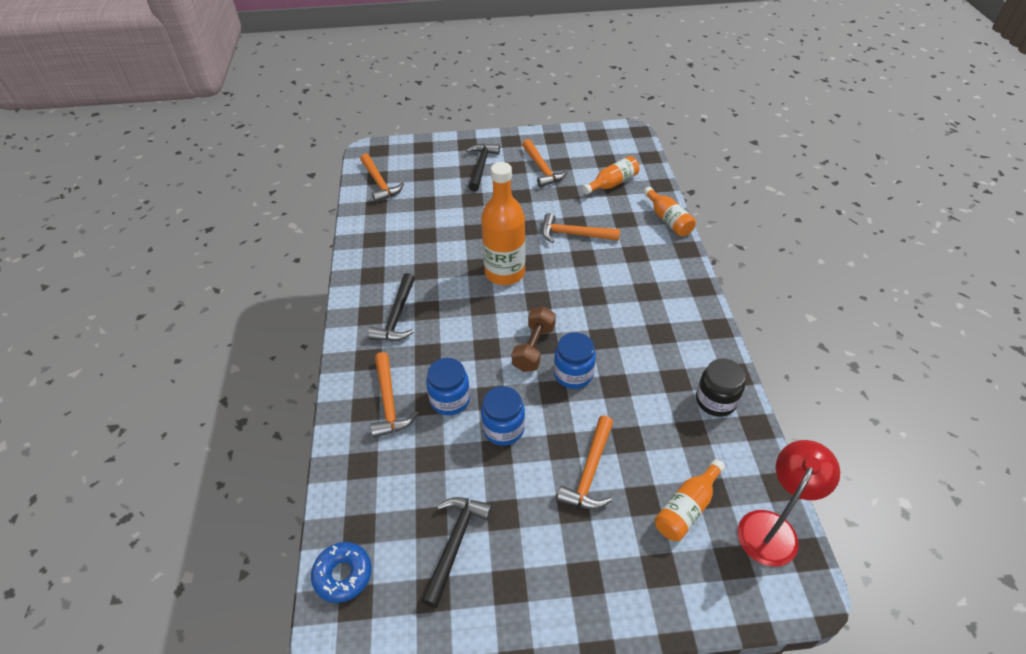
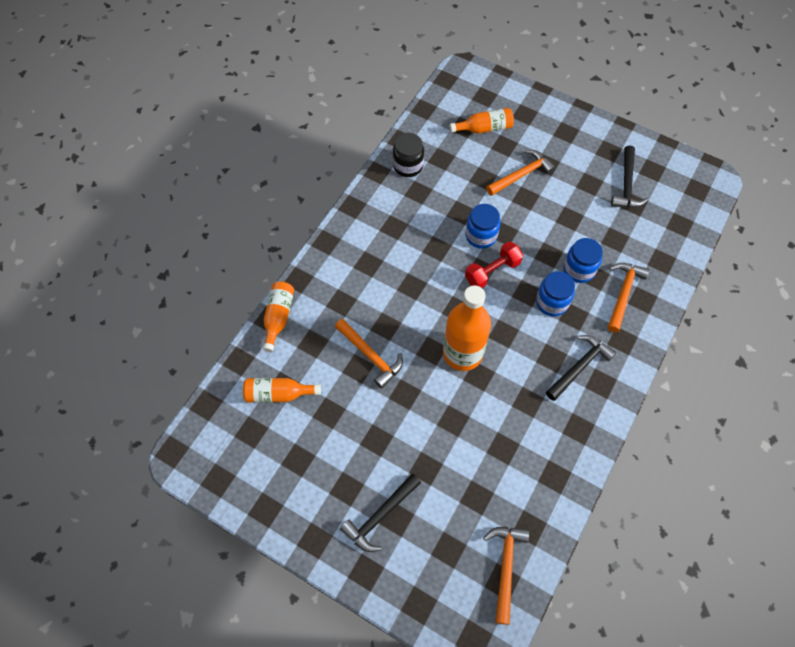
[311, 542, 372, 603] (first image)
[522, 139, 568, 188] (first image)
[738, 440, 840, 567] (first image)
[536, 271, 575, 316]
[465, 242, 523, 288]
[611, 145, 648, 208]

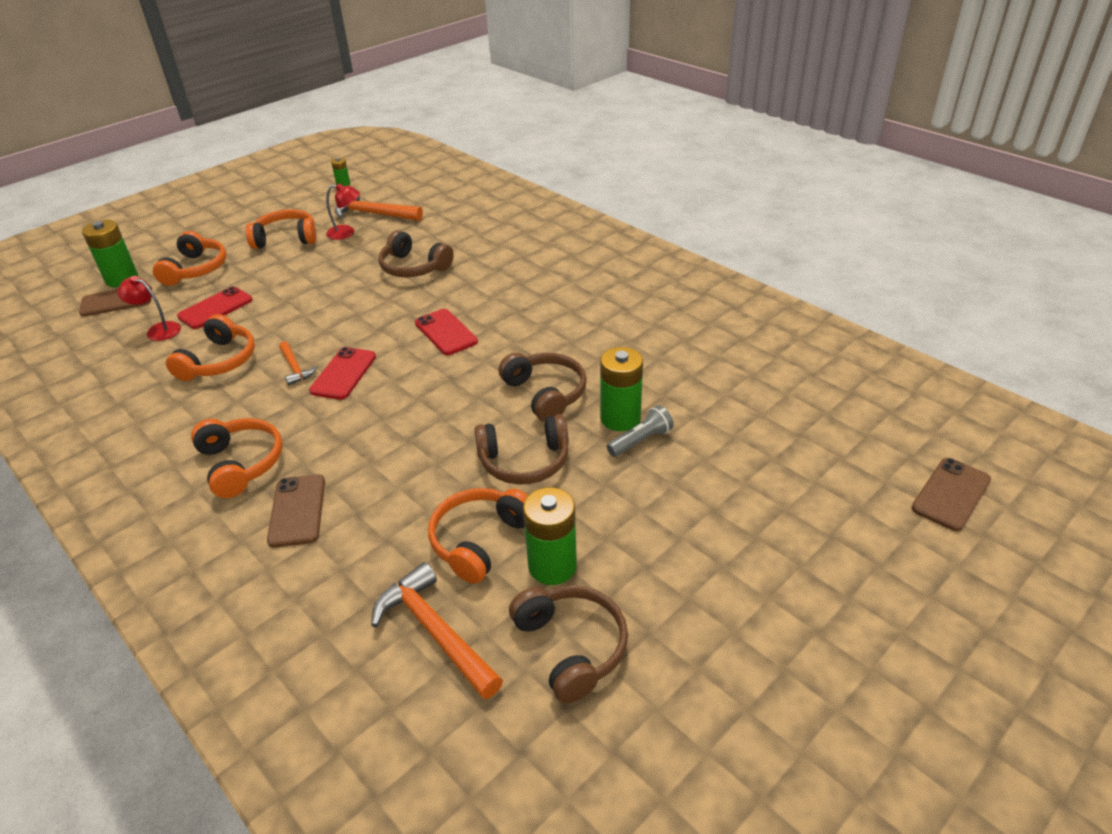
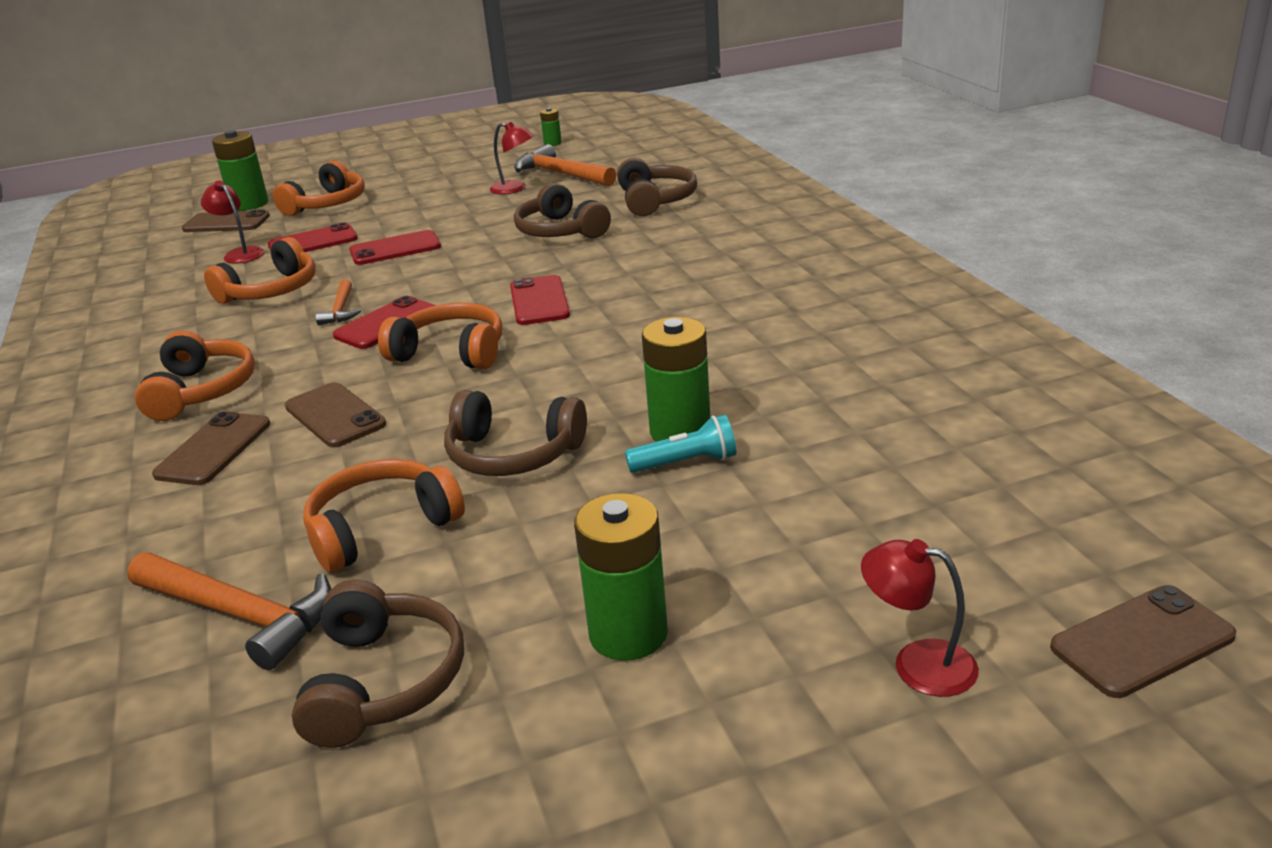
[285, 382, 386, 447]
[349, 230, 441, 265]
[861, 539, 979, 697]
[378, 303, 502, 369]
[617, 158, 697, 216]
[574, 493, 668, 661]
[625, 414, 736, 473]
[127, 552, 331, 670]

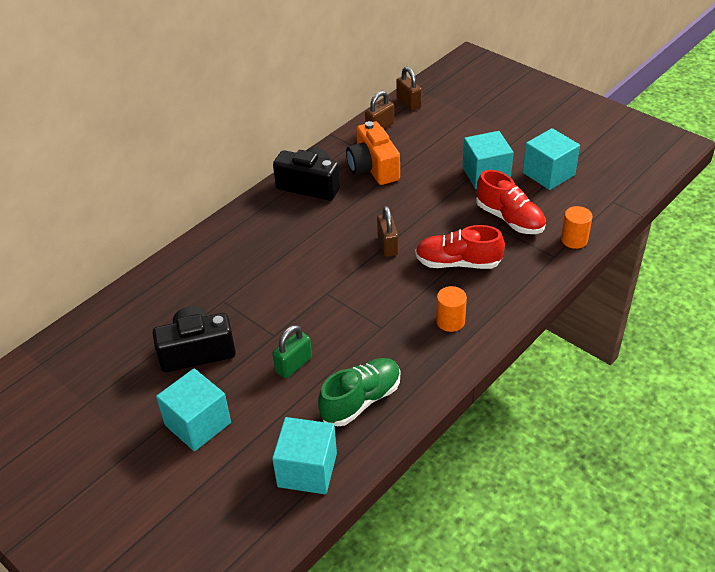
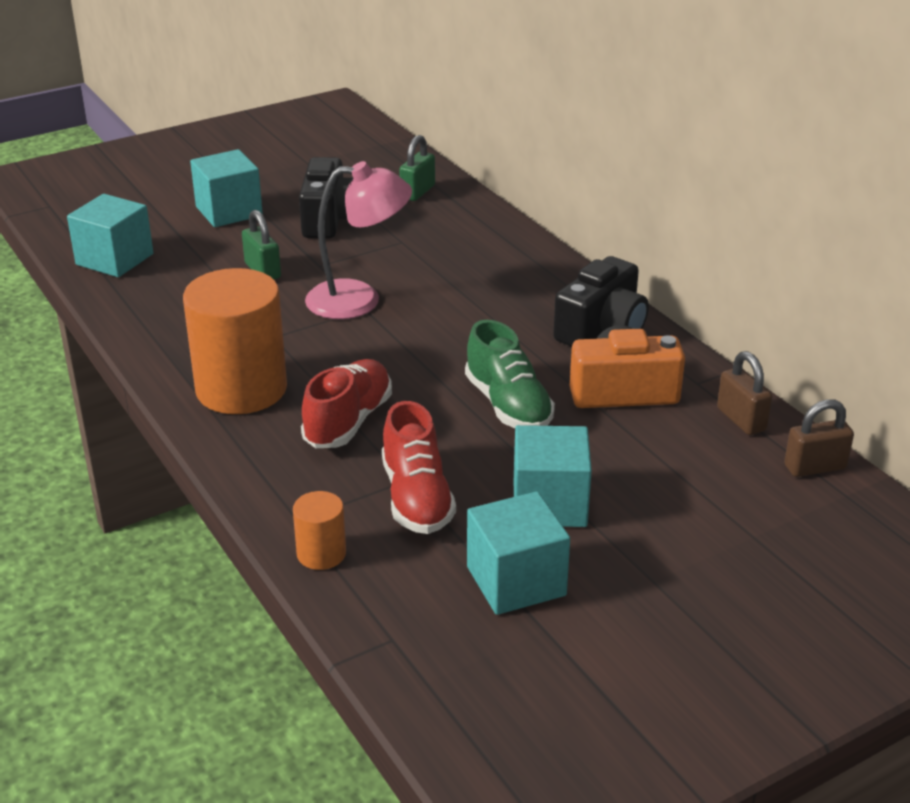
[377, 206, 398, 257] (first image)
[305, 161, 412, 319]
[399, 135, 435, 201]
[465, 320, 555, 428]
[382, 401, 456, 534]
[183, 268, 287, 414]

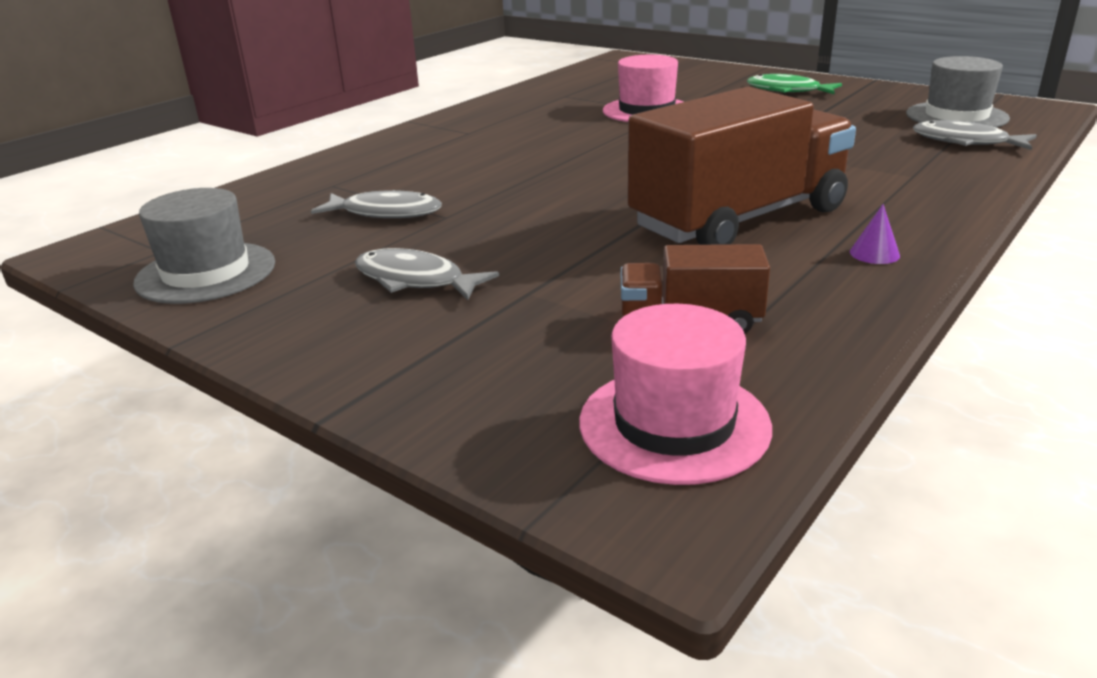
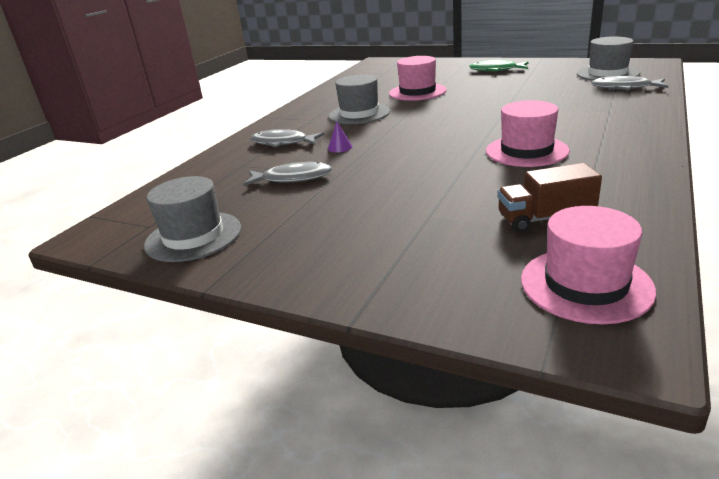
[329, 75, 391, 124]
[250, 129, 324, 147]
[328, 122, 352, 153]
[486, 100, 570, 167]

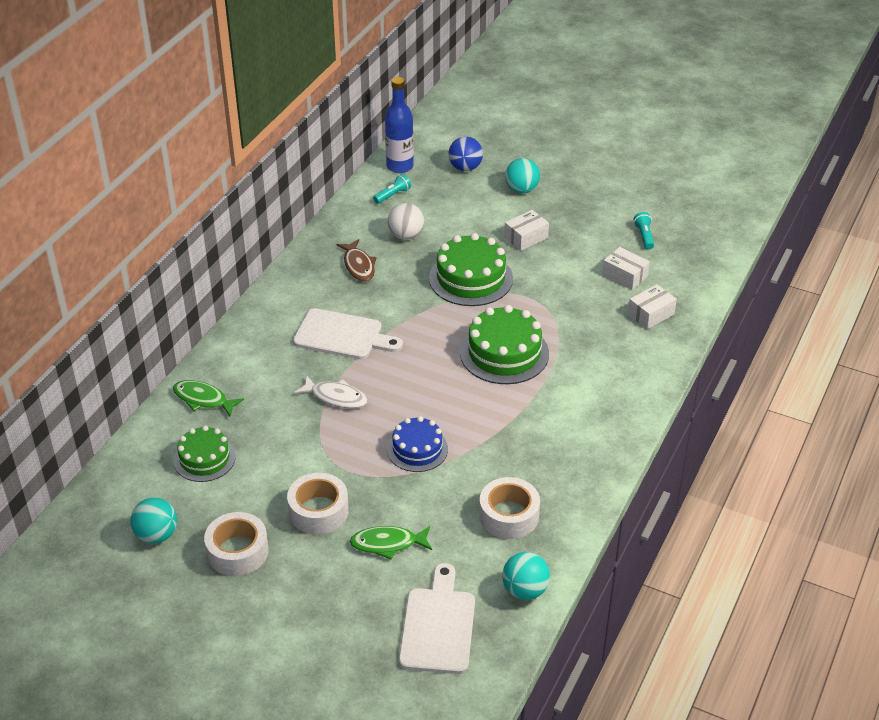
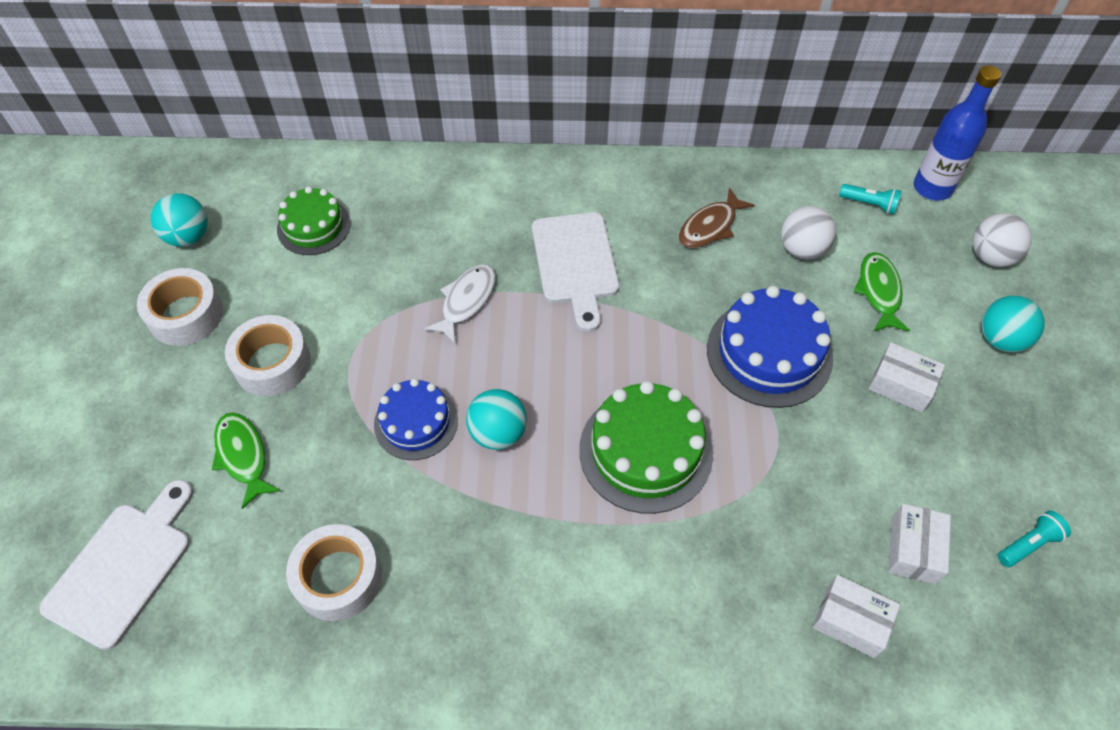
[854, 252, 910, 332]
[466, 389, 527, 450]
[707, 286, 833, 408]
[972, 213, 1032, 267]
[424, 264, 495, 343]
[39, 480, 193, 650]

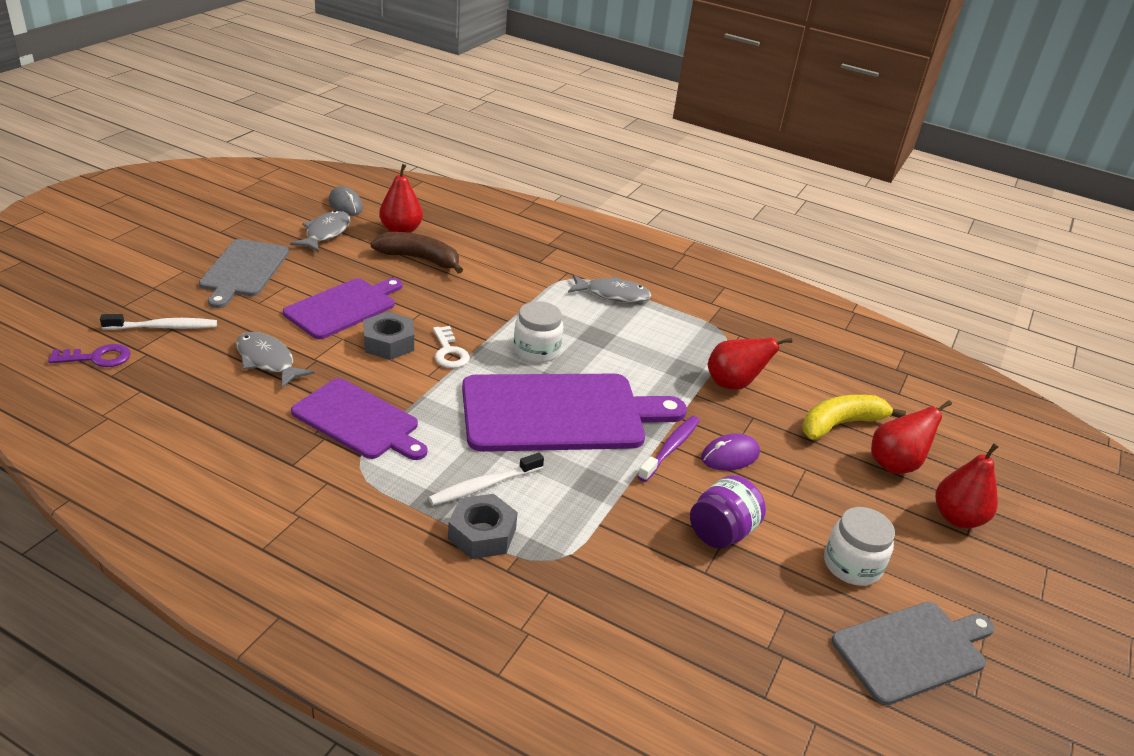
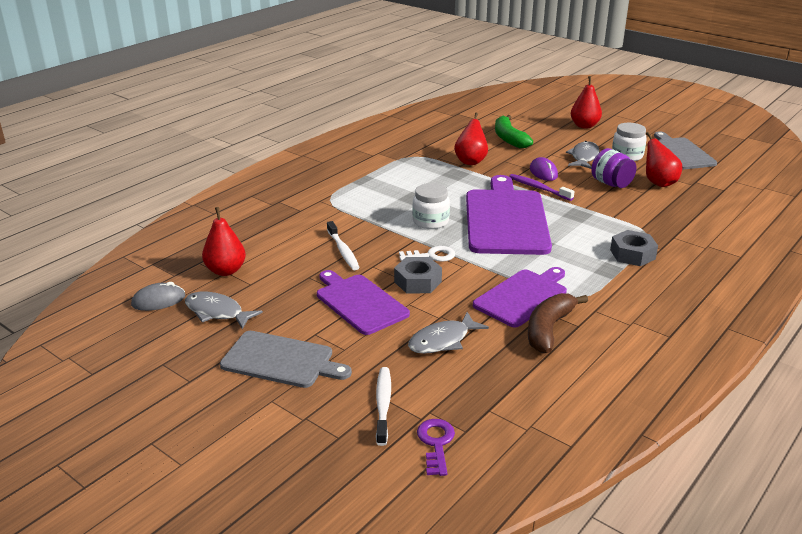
[528, 293, 588, 353]
[327, 221, 360, 270]
[566, 141, 600, 169]
[646, 132, 682, 187]
[495, 115, 533, 148]

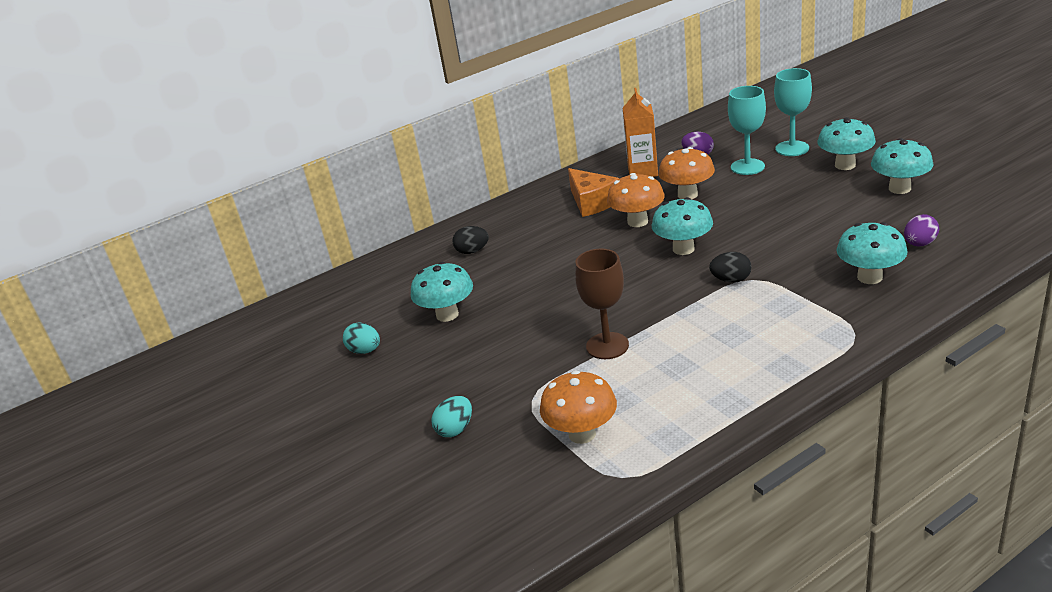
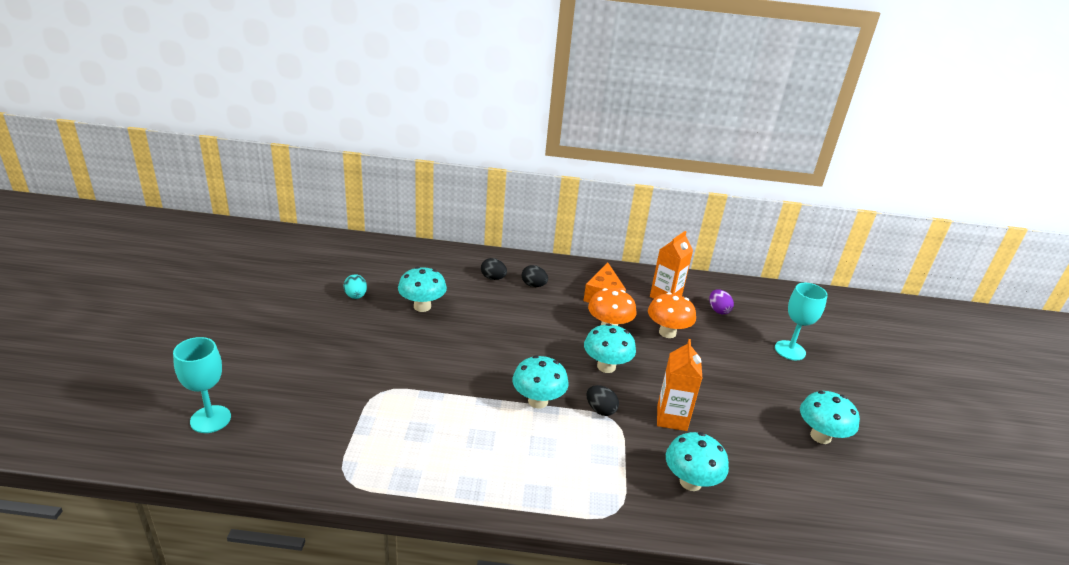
[431, 396, 472, 437] (first image)
[540, 370, 617, 444] (first image)
[575, 249, 629, 359] (first image)
[904, 214, 939, 246] (first image)
[522, 265, 548, 287]
[657, 339, 702, 431]
[173, 337, 231, 433]
[512, 355, 569, 409]

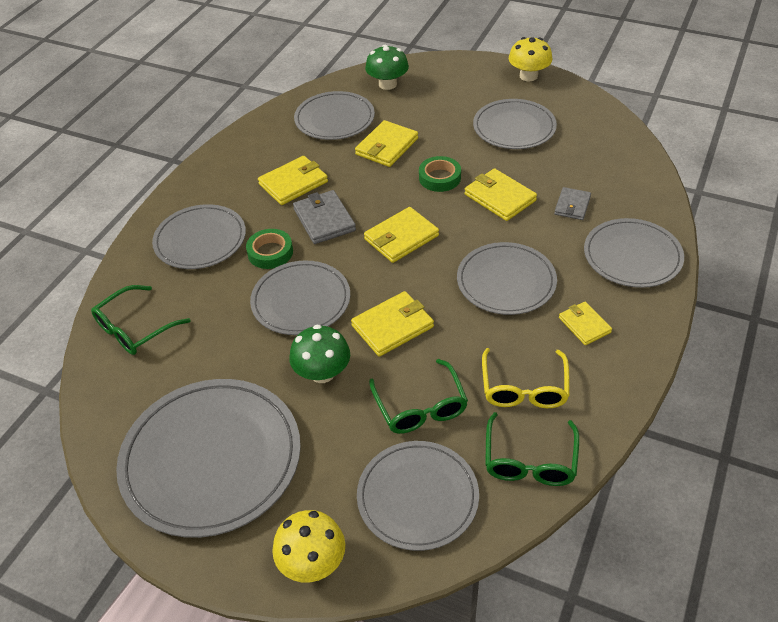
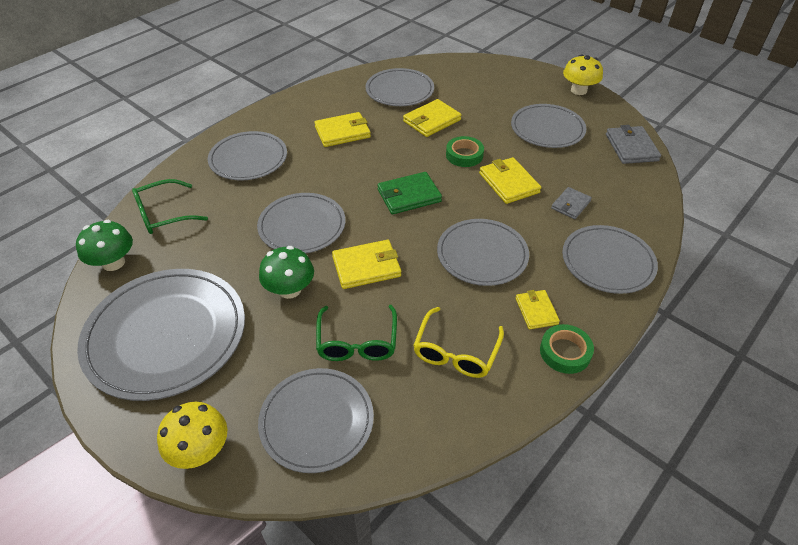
[485, 412, 579, 486] (first image)
[540, 324, 594, 374]
[606, 125, 661, 164]
[76, 220, 133, 271]
[378, 172, 442, 214]

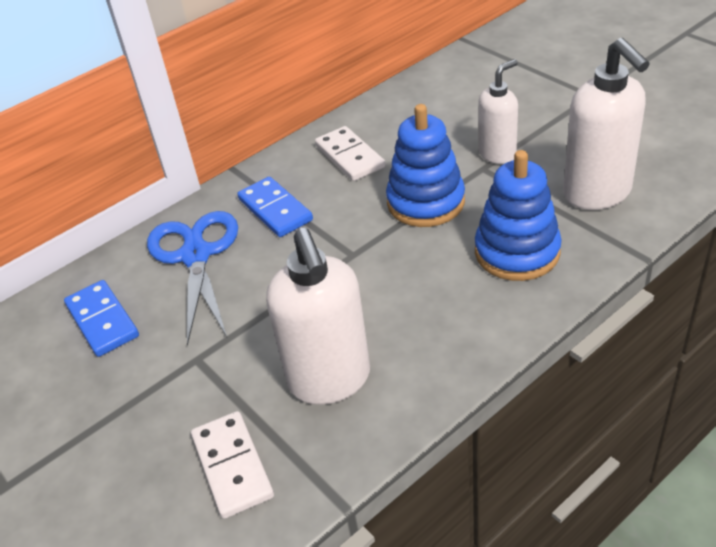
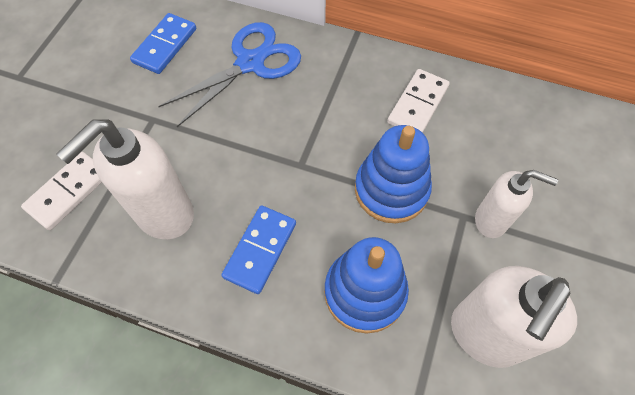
[221, 205, 296, 294]

